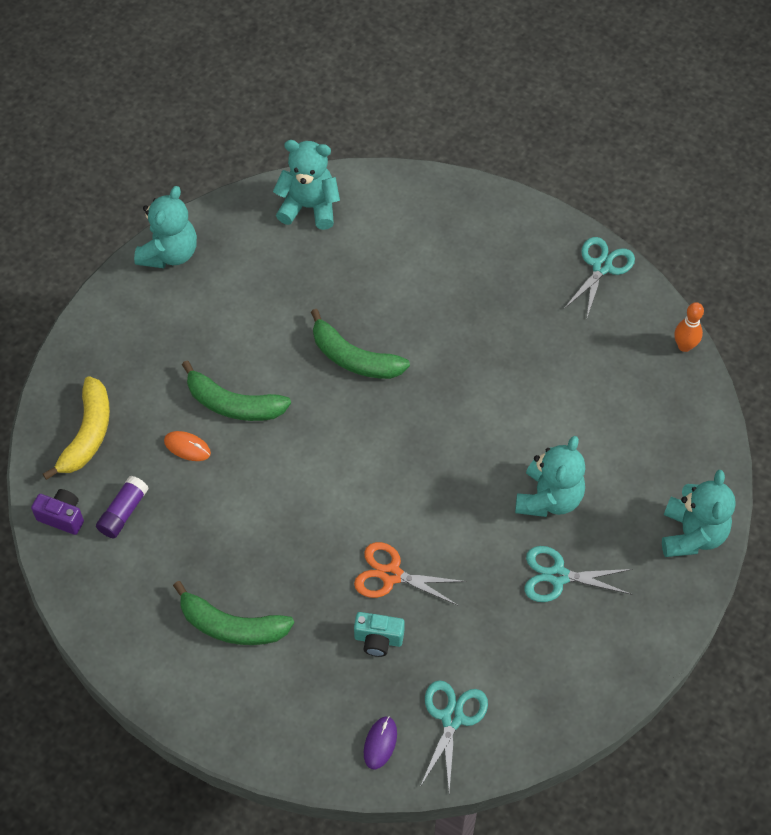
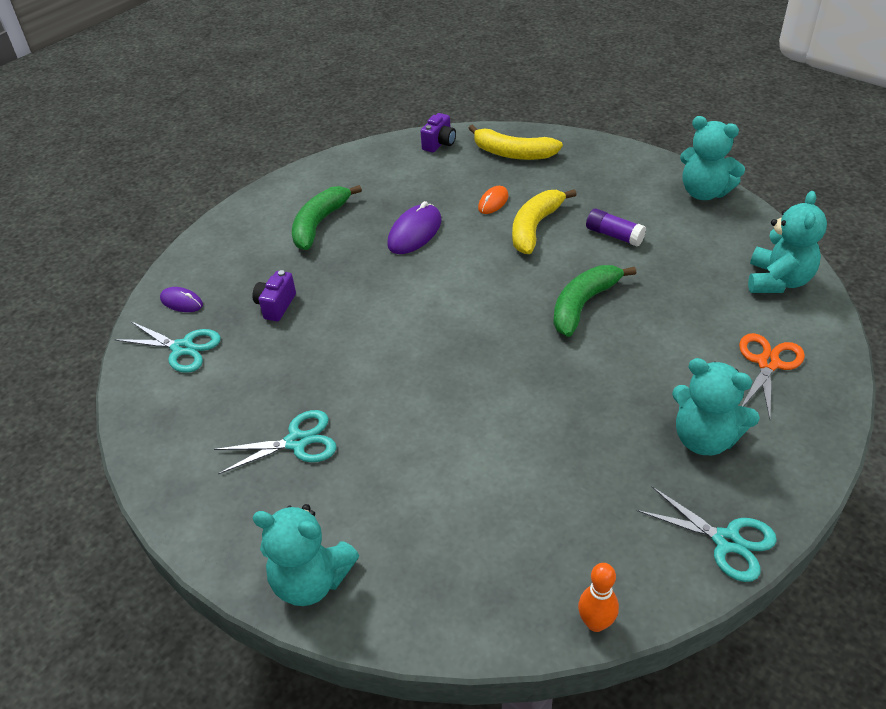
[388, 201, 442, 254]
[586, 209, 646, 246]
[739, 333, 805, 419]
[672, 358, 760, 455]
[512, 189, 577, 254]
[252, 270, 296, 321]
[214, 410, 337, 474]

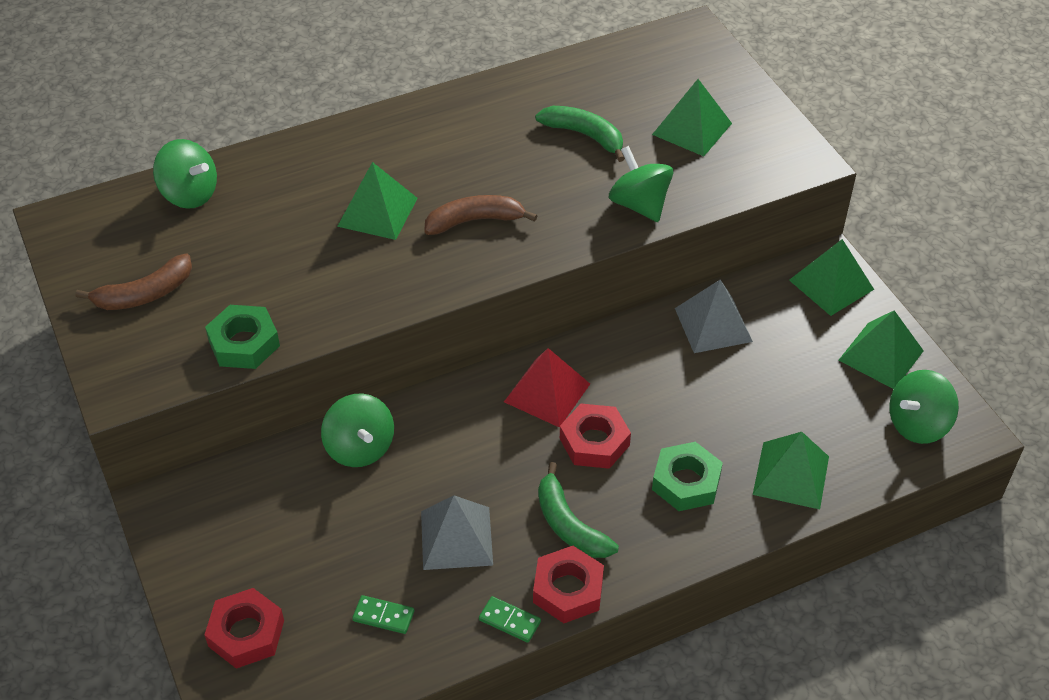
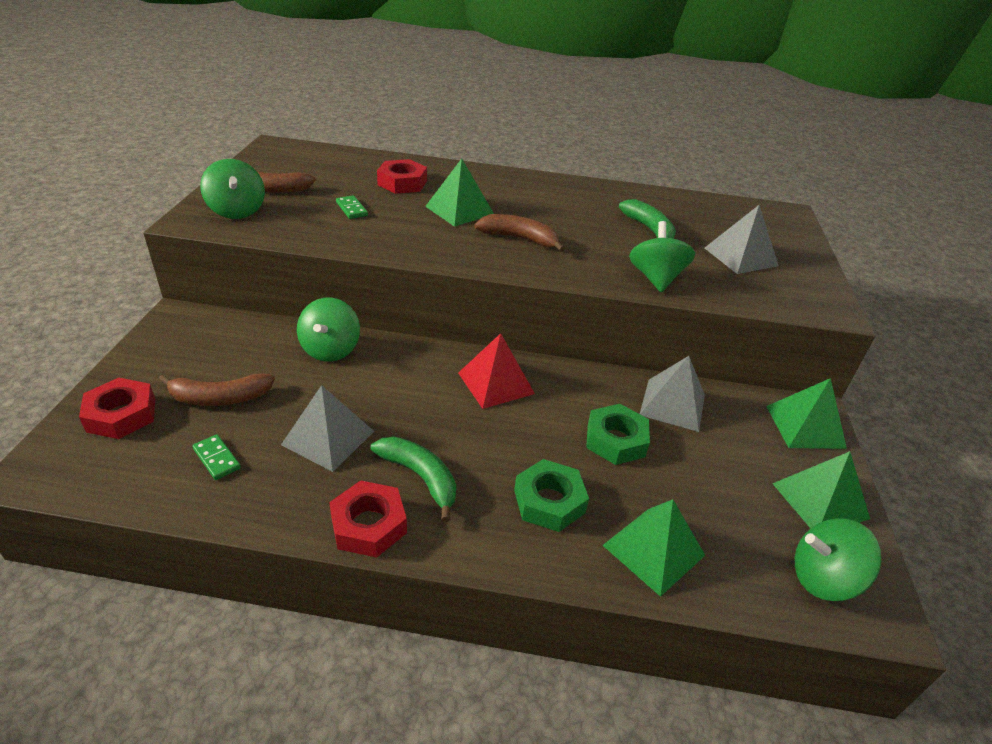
[159, 373, 275, 406]
[200, 159, 265, 219]
[586, 404, 650, 465]
[336, 195, 368, 219]
[377, 159, 427, 194]
[705, 205, 779, 274]
[371, 437, 456, 522]

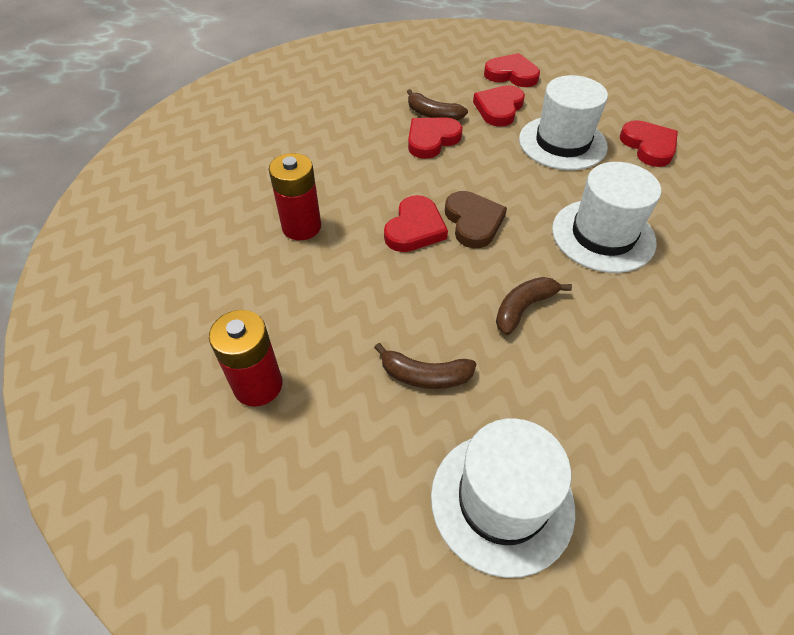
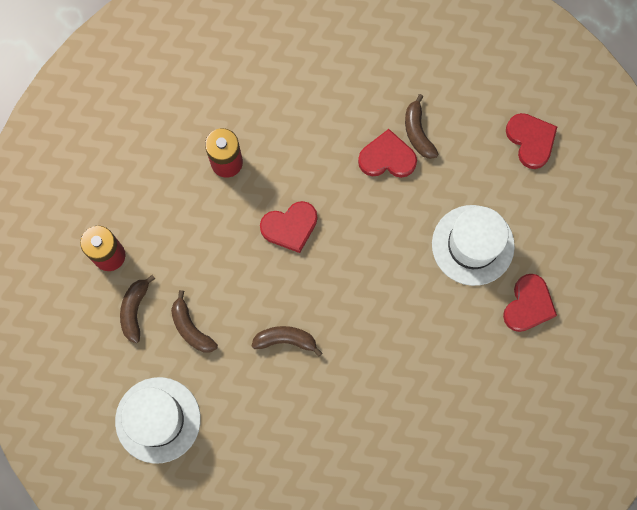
[445, 191, 507, 248] (first image)
[473, 85, 525, 127] (first image)
[552, 162, 661, 273] (first image)
[120, 275, 155, 343]

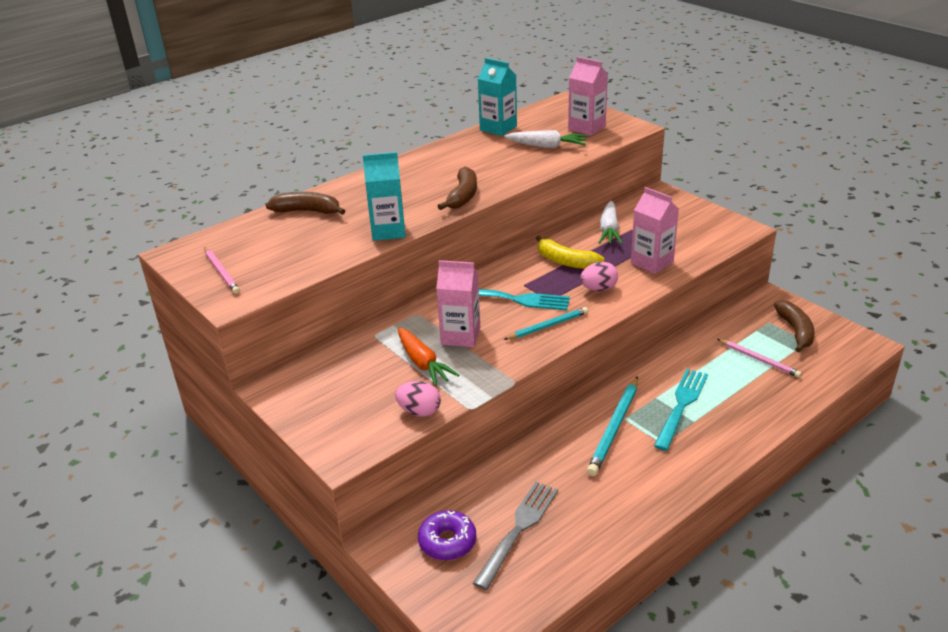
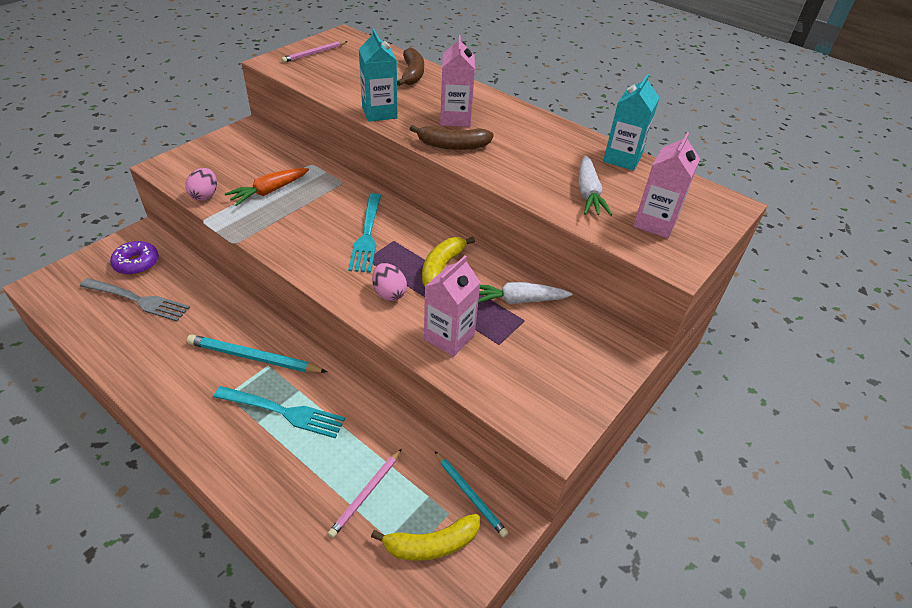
[440, 35, 475, 127]
[434, 451, 508, 538]
[371, 514, 480, 561]

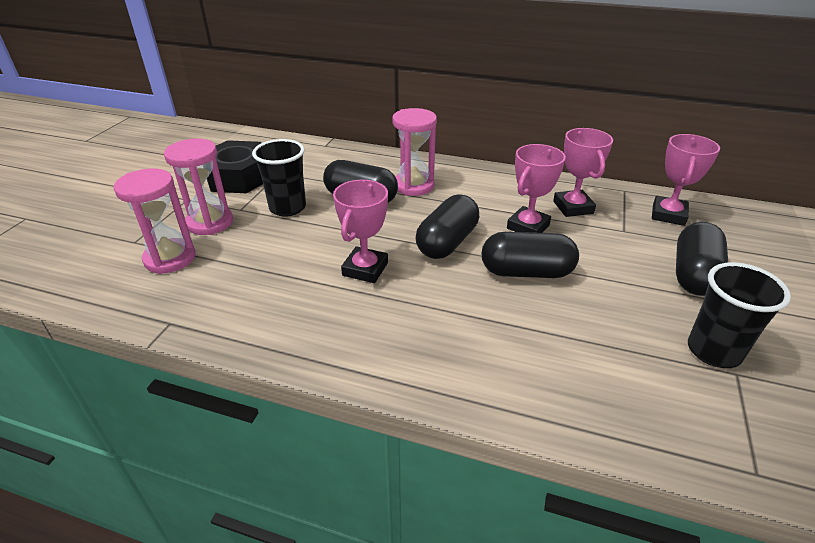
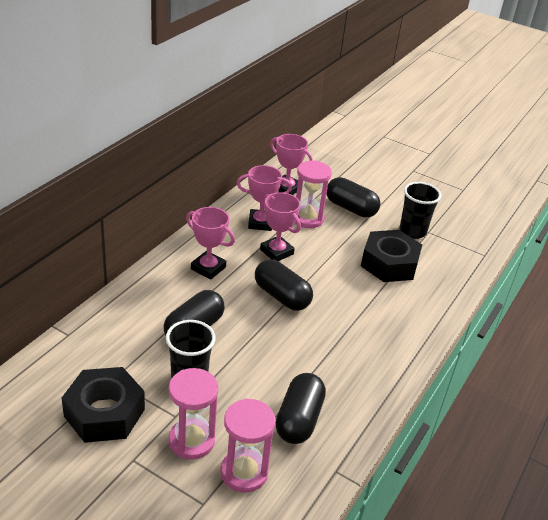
[361, 230, 422, 282]
[186, 207, 235, 280]
[295, 160, 332, 228]
[275, 373, 326, 444]

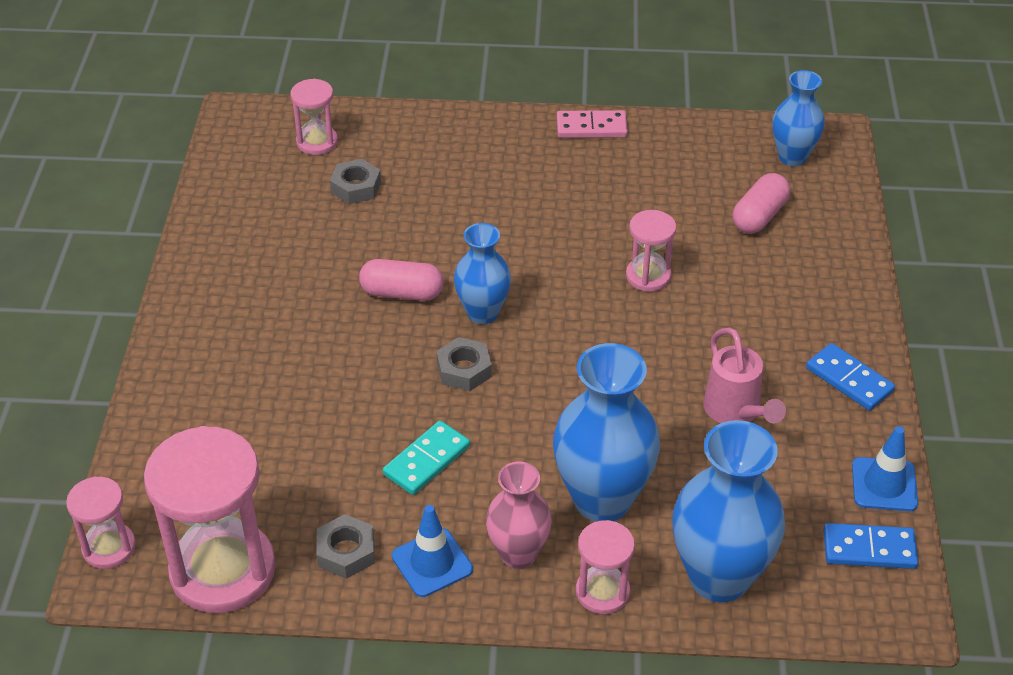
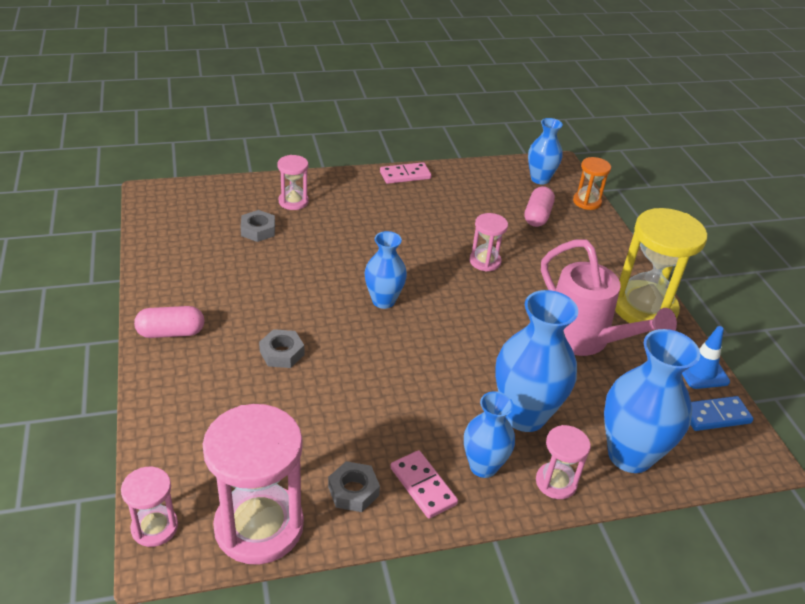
[383, 421, 470, 495] (first image)
[573, 157, 611, 210]
[277, 155, 309, 210]
[134, 306, 204, 338]
[259, 329, 304, 368]
[390, 450, 458, 518]
[615, 208, 708, 323]
[464, 391, 515, 478]
[541, 239, 677, 356]

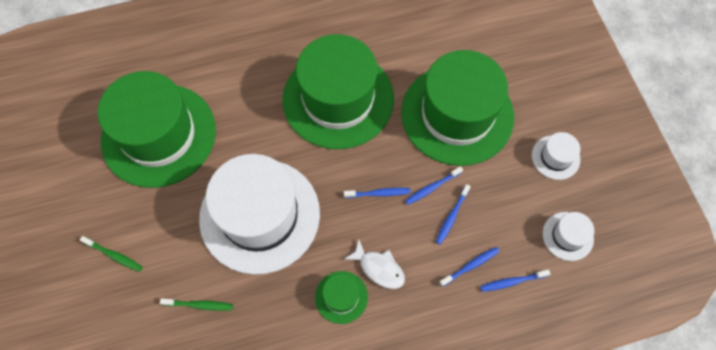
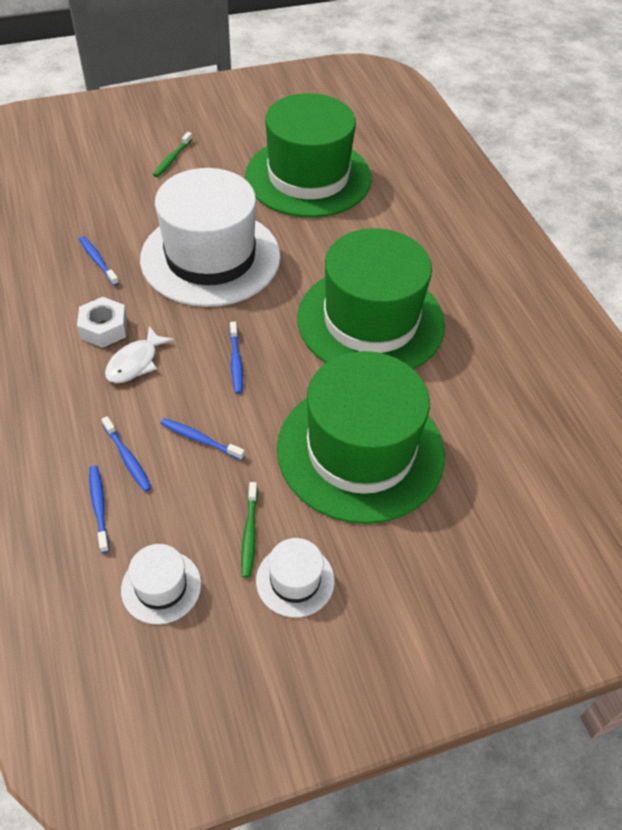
[241, 482, 258, 578]
[79, 236, 119, 286]
[77, 297, 127, 348]

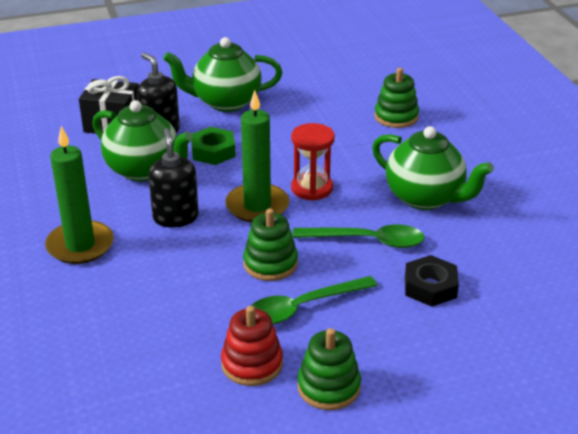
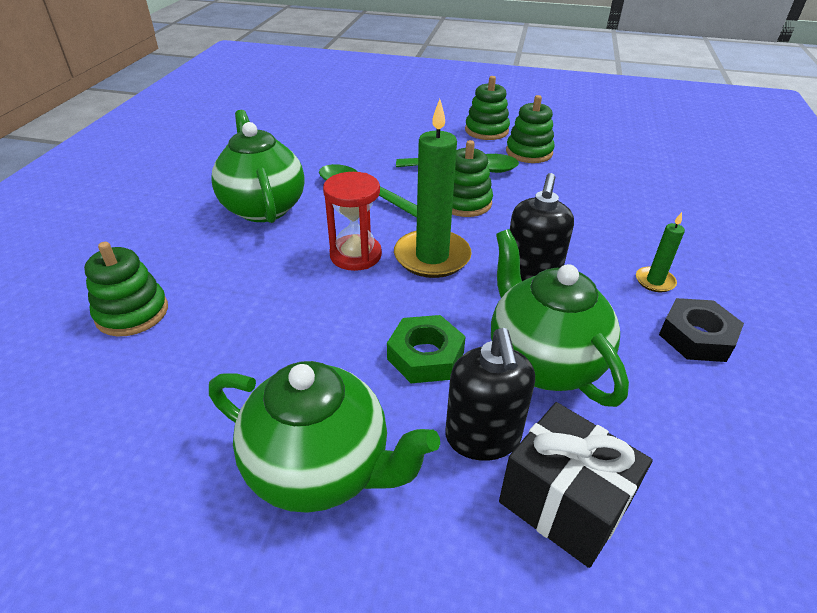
[659, 298, 744, 362]
[506, 95, 555, 163]
[636, 212, 685, 292]

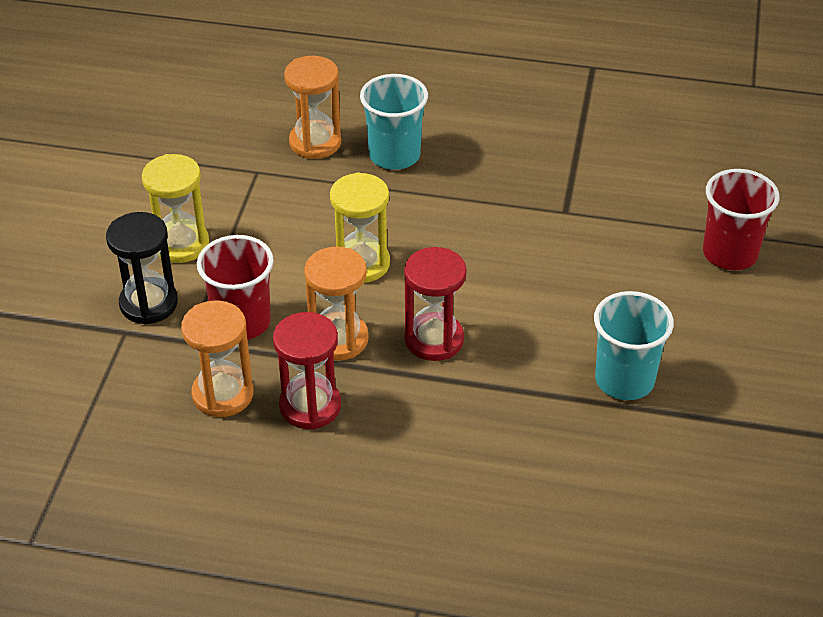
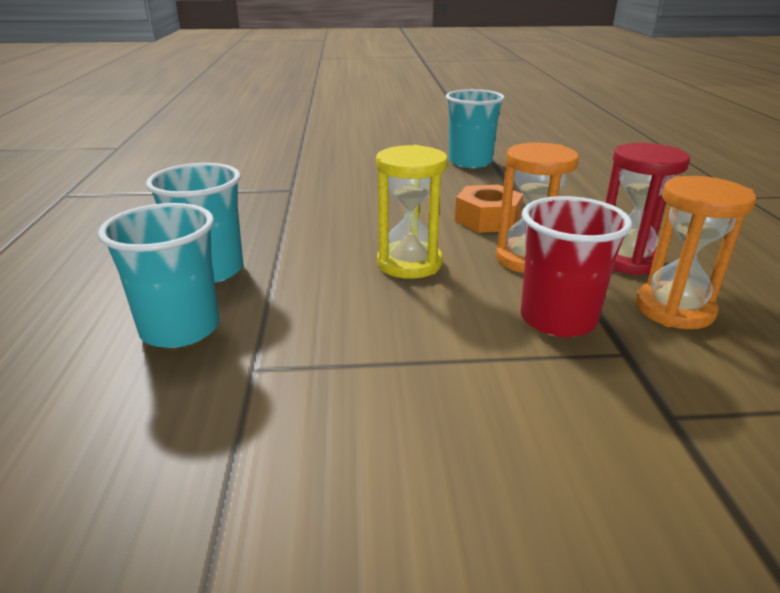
[106, 212, 178, 325] (first image)
[142, 154, 209, 263] (first image)
[703, 169, 780, 270] (first image)
[98, 203, 219, 348]
[455, 185, 523, 233]

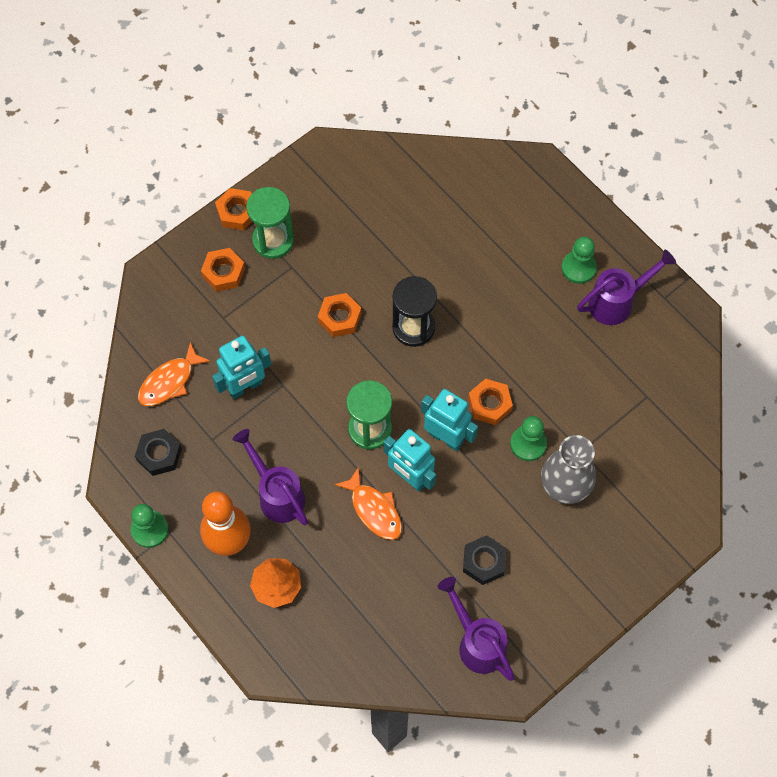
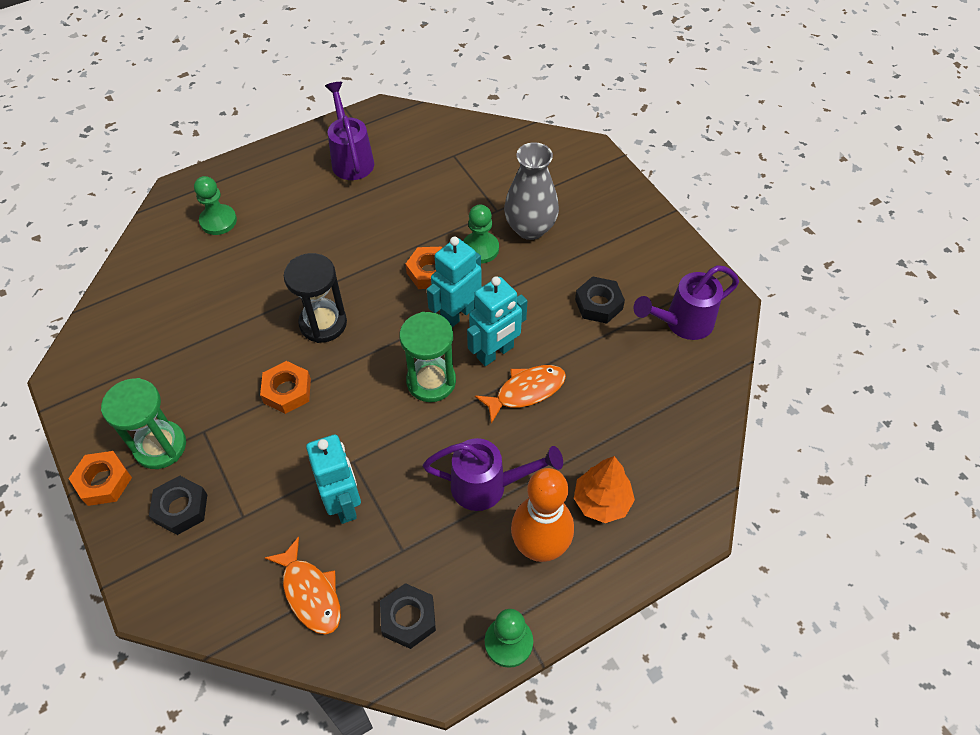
[194, 176, 237, 235]
[149, 476, 207, 535]
[423, 438, 563, 511]

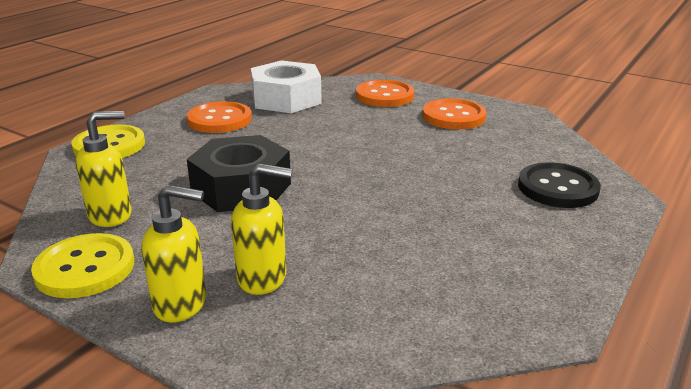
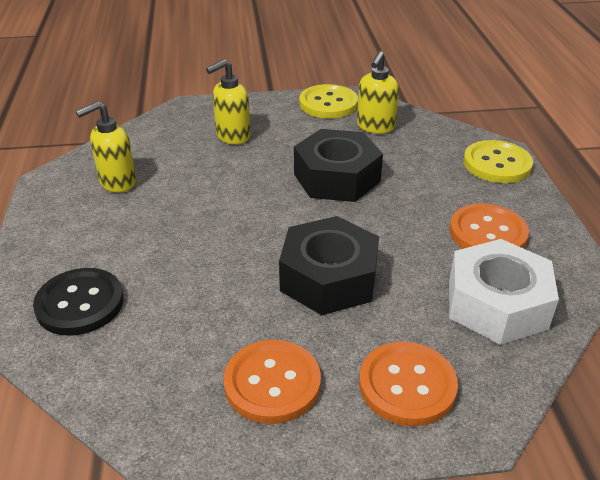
[279, 216, 379, 315]
[76, 101, 136, 193]

